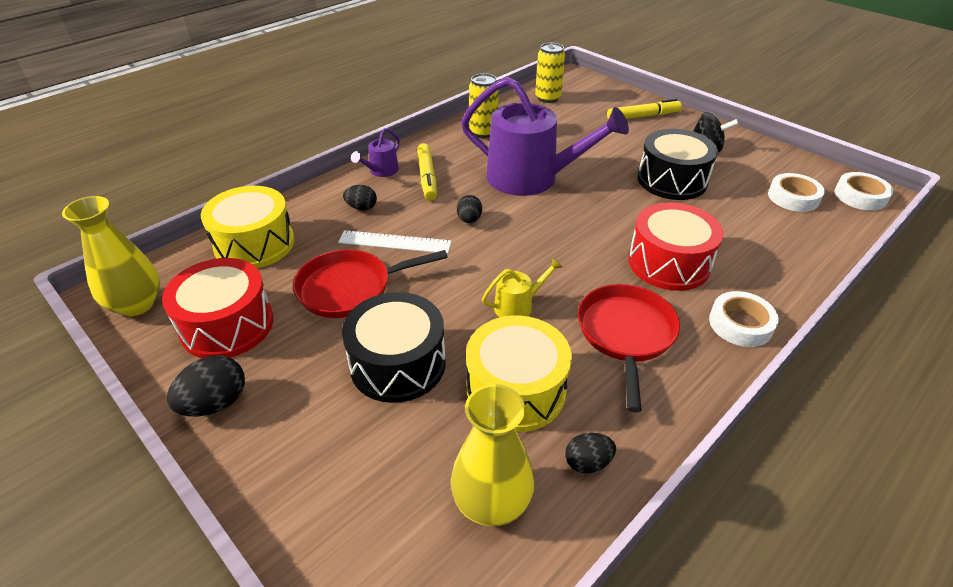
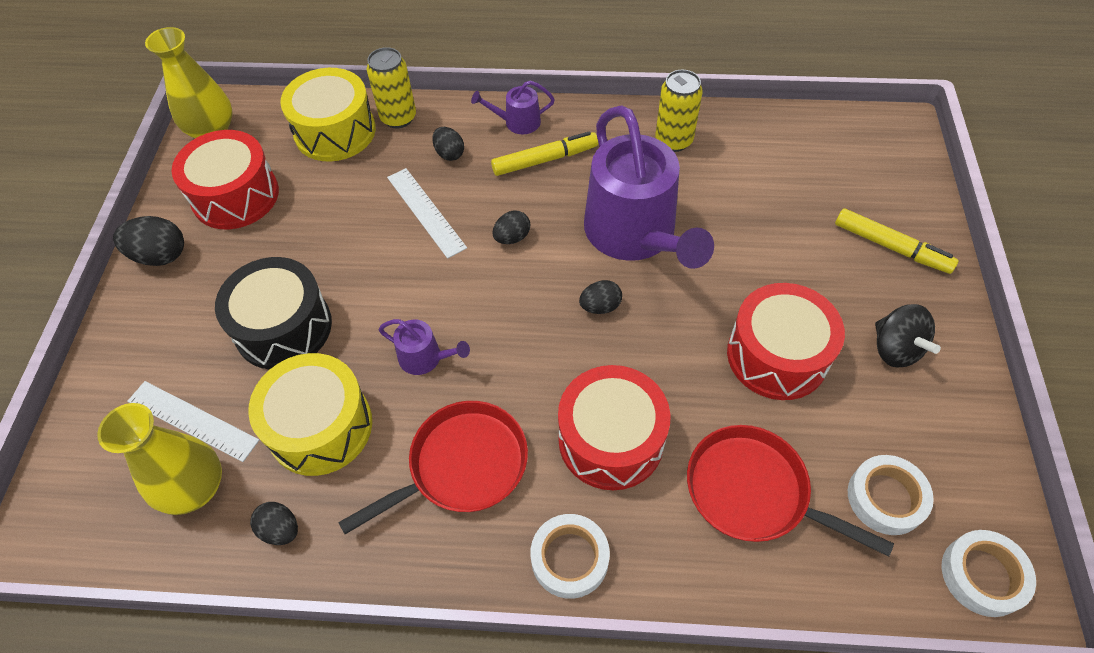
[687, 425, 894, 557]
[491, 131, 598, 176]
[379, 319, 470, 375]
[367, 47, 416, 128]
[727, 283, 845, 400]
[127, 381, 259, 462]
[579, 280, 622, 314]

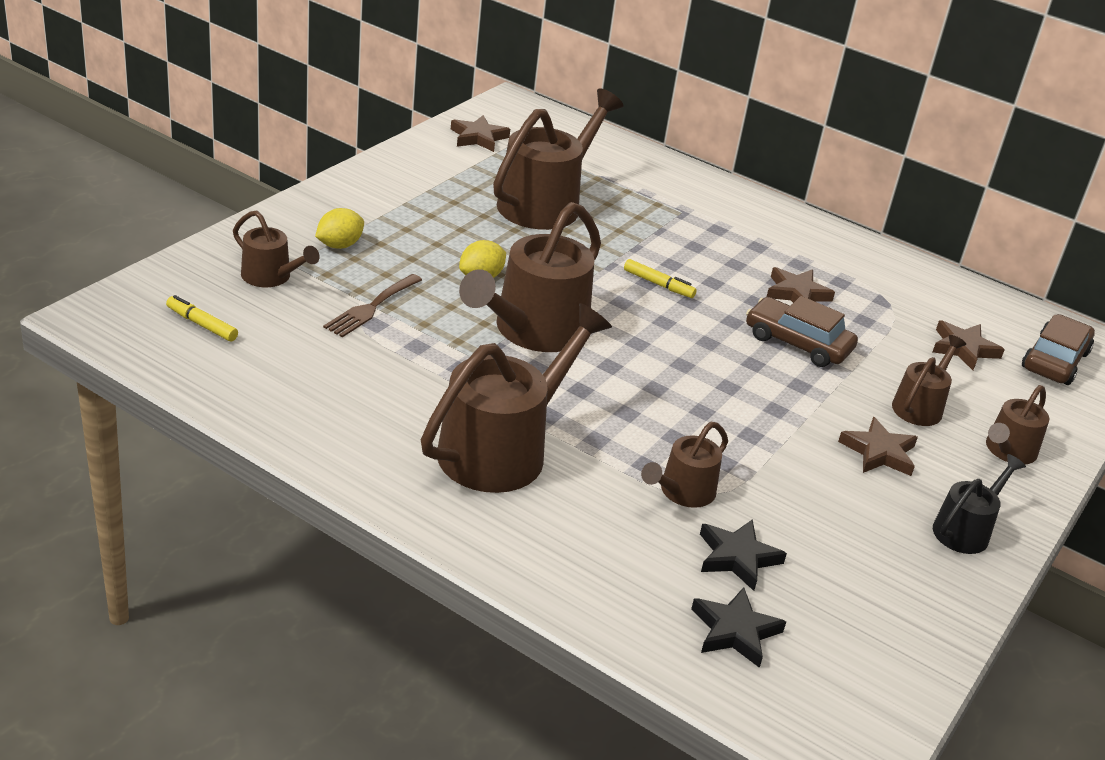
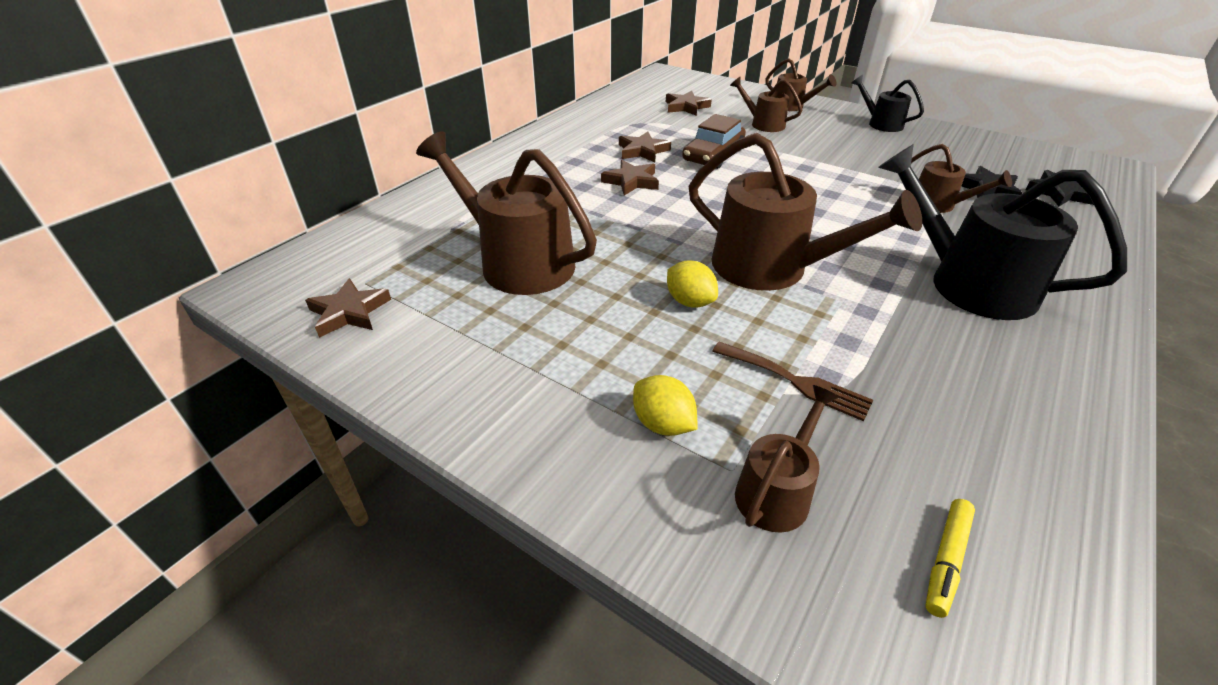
[878, 144, 1127, 320]
[624, 259, 697, 298] (first image)
[601, 160, 659, 196]
[1022, 314, 1095, 385] (first image)

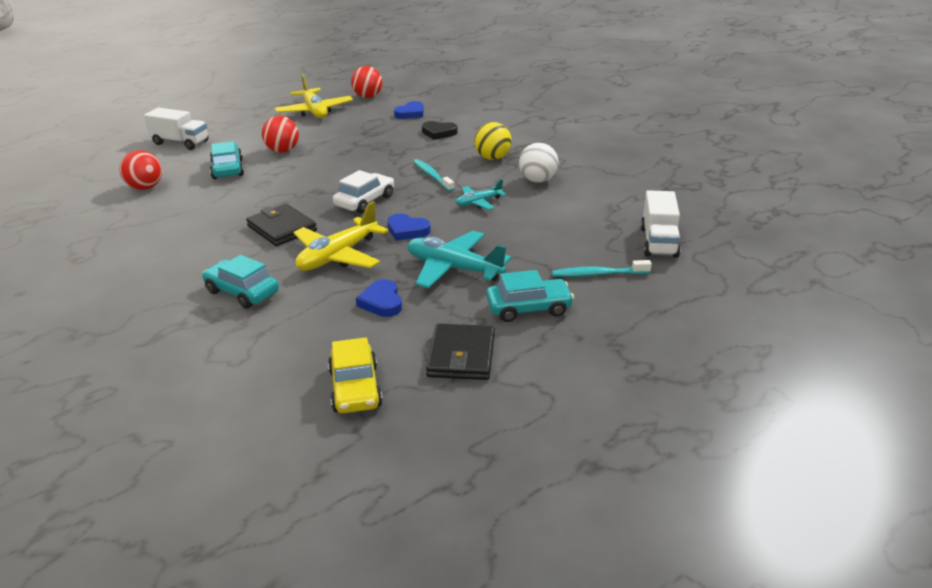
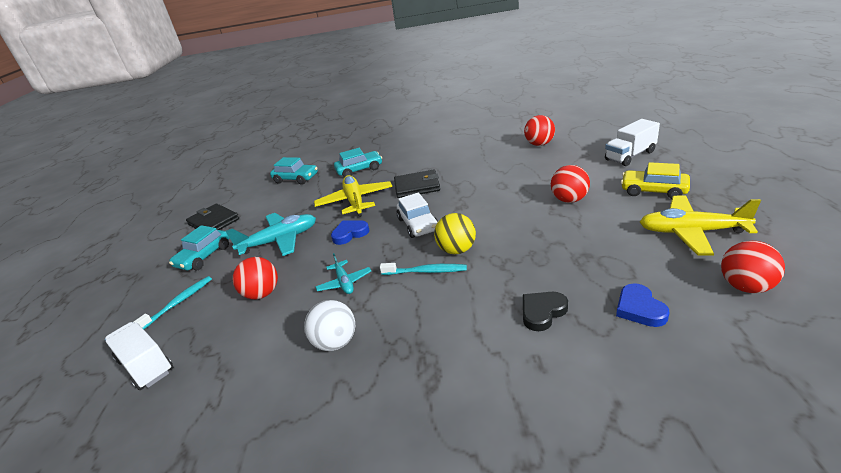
[270, 157, 318, 185]
[621, 162, 690, 199]
[356, 279, 402, 317] (first image)
[316, 253, 371, 294]
[434, 213, 476, 254]
[233, 257, 278, 299]

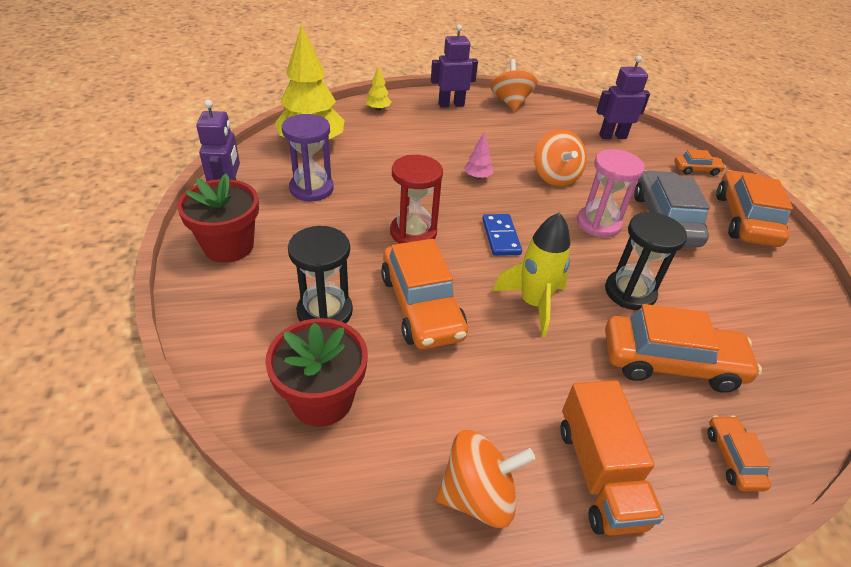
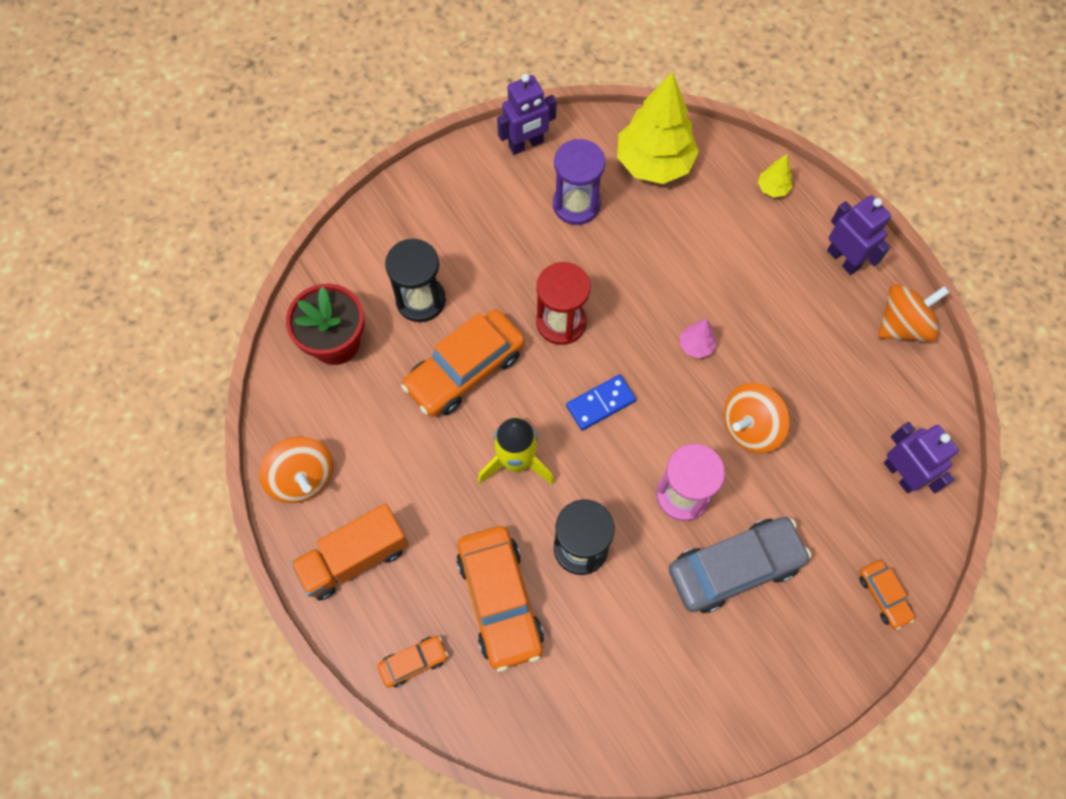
[177, 174, 259, 263] (first image)
[716, 170, 793, 247] (first image)

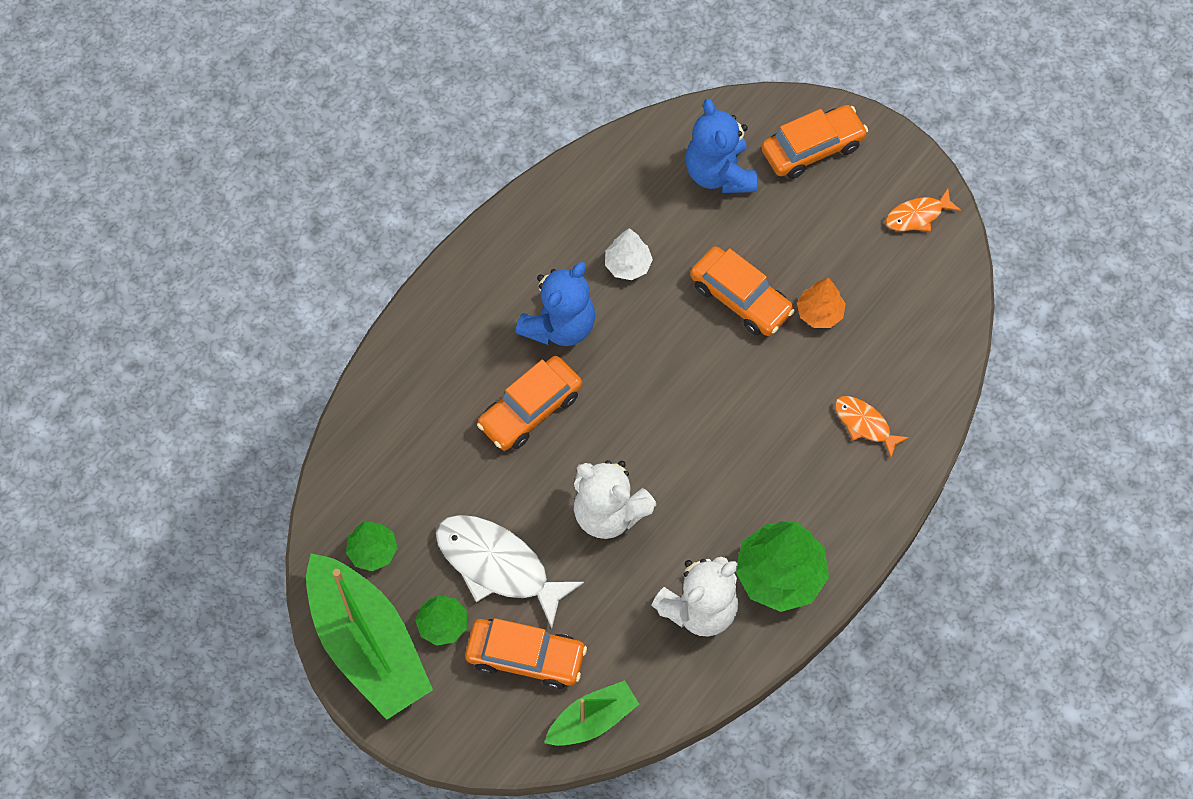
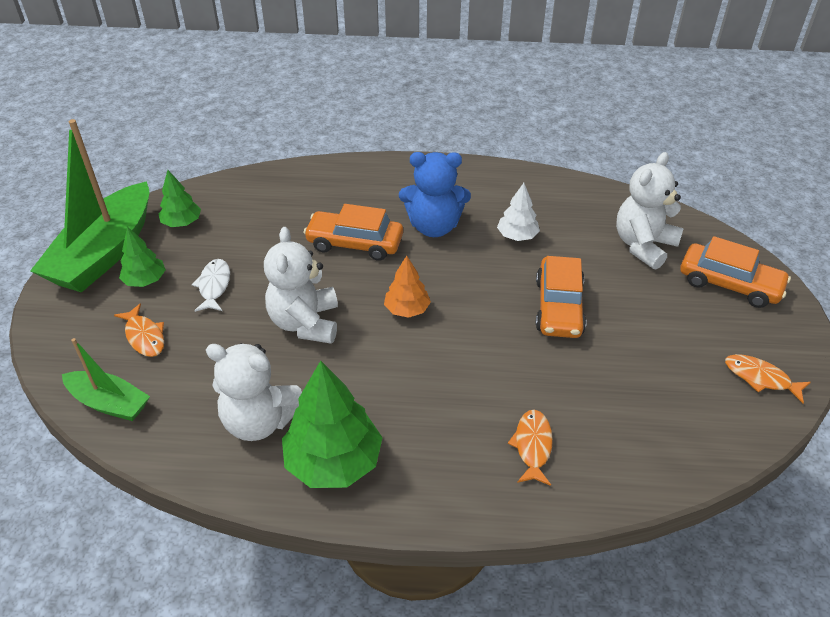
[192, 259, 230, 312]
[114, 303, 164, 357]
[616, 152, 684, 269]
[384, 256, 431, 318]

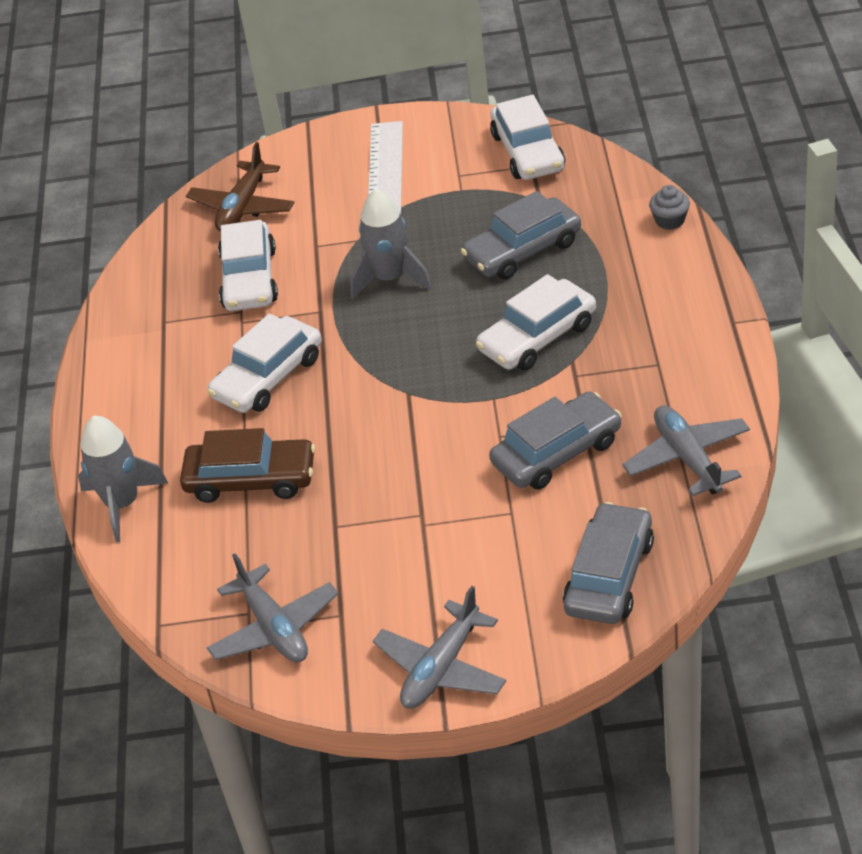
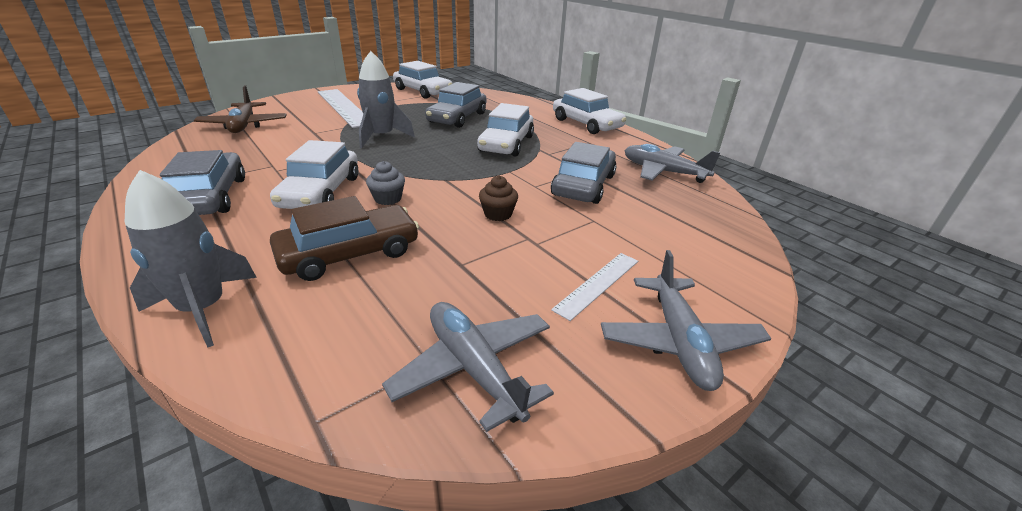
[382, 302, 554, 432]
[553, 88, 626, 134]
[160, 150, 245, 215]
[366, 161, 405, 205]
[479, 176, 518, 221]
[551, 253, 638, 321]

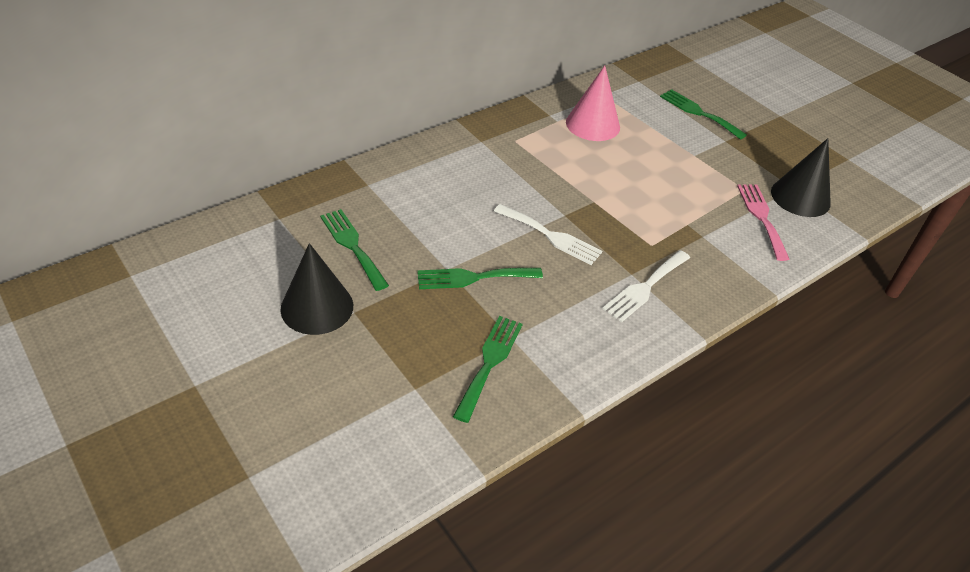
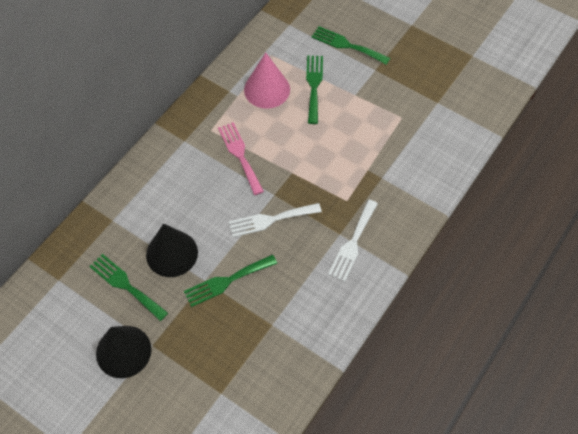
[306, 55, 323, 124]
[229, 203, 322, 237]
[218, 122, 264, 195]
[146, 223, 198, 277]

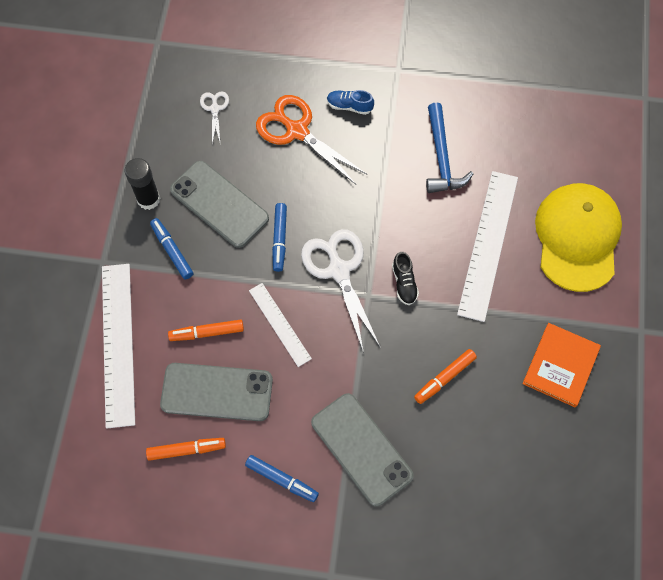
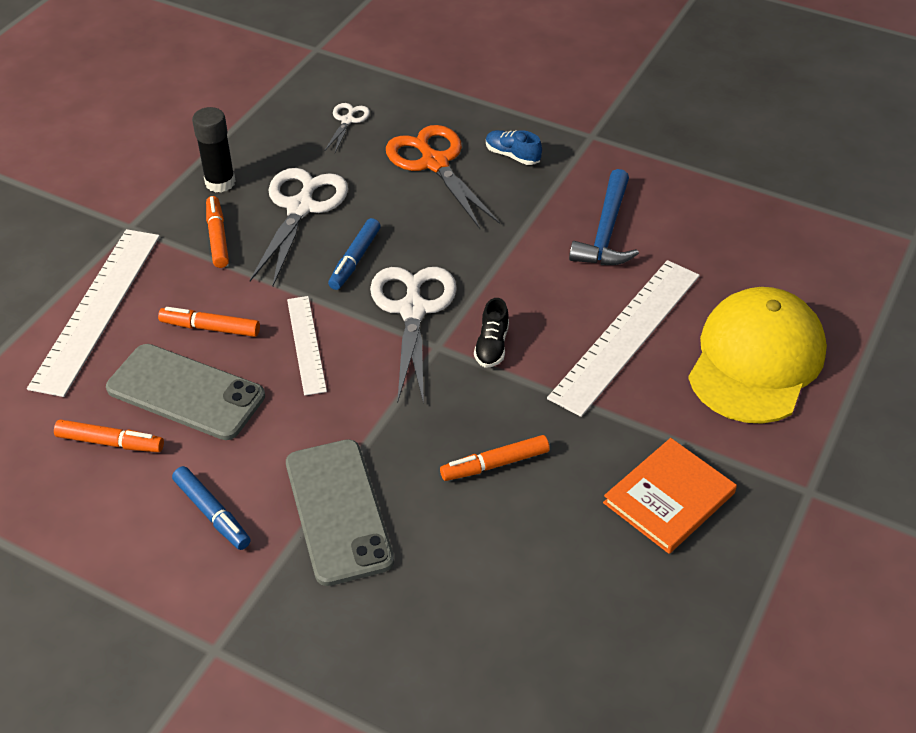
[206, 196, 229, 268]
[250, 168, 348, 286]

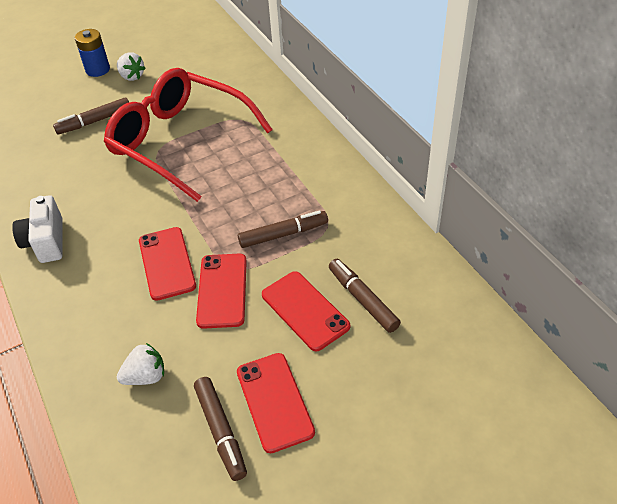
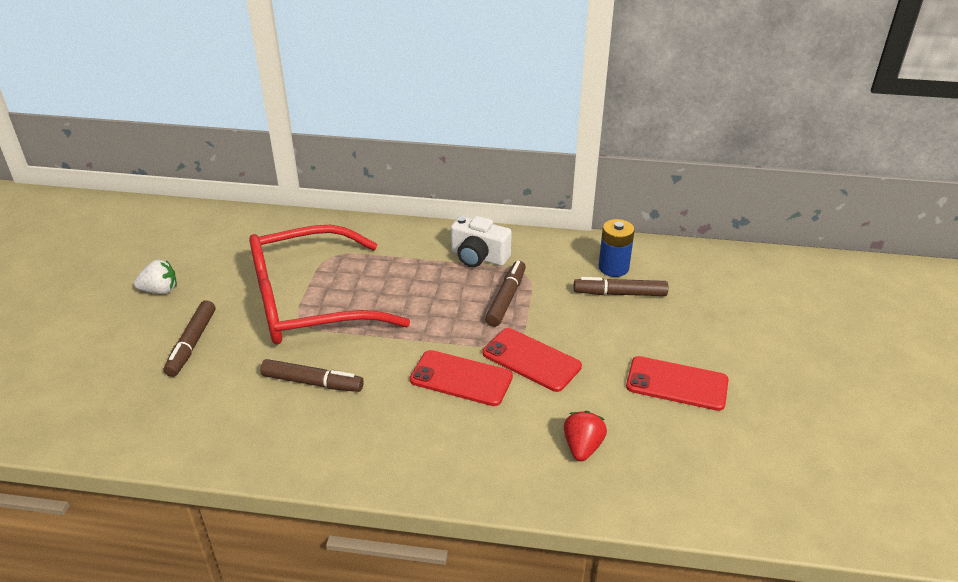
[451, 216, 512, 267]
[599, 219, 635, 277]
[564, 411, 607, 461]
[260, 359, 364, 392]
[262, 271, 350, 351] (first image)

